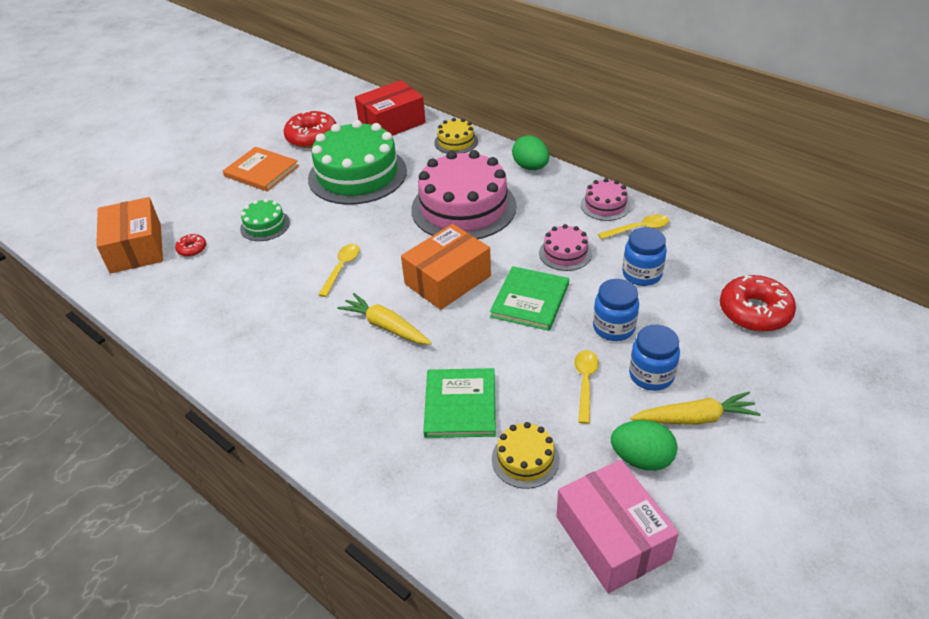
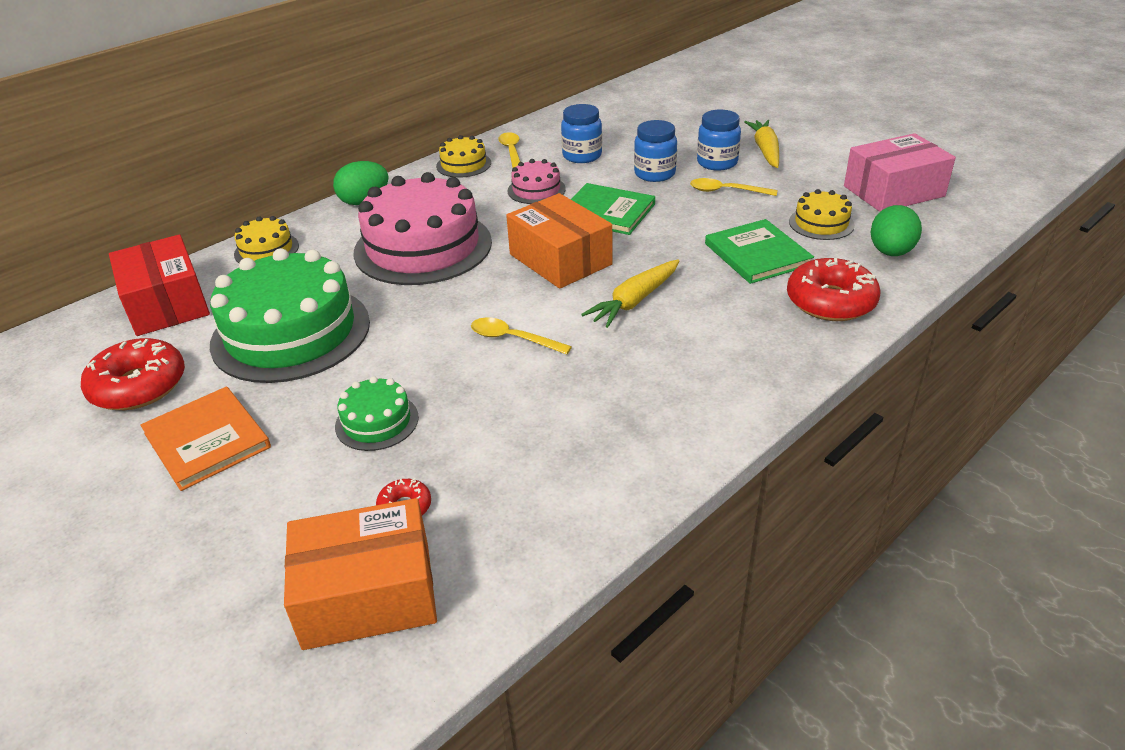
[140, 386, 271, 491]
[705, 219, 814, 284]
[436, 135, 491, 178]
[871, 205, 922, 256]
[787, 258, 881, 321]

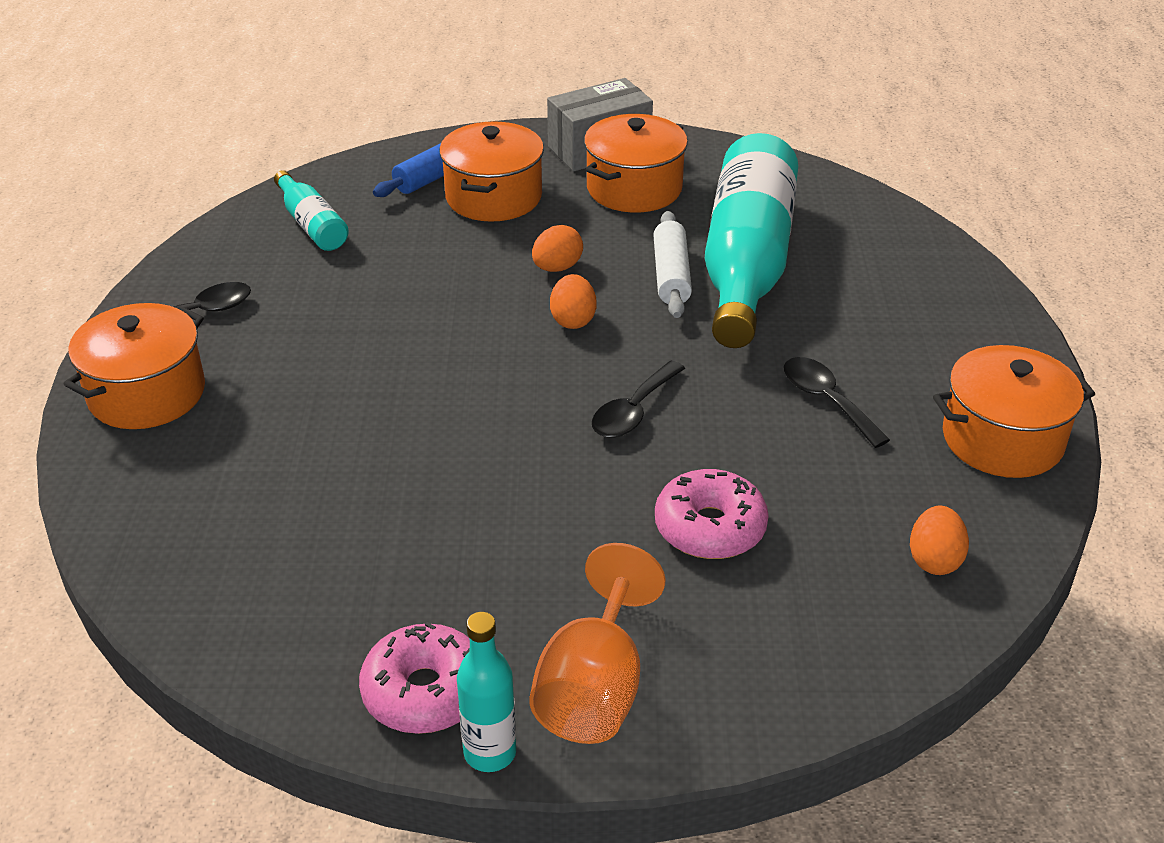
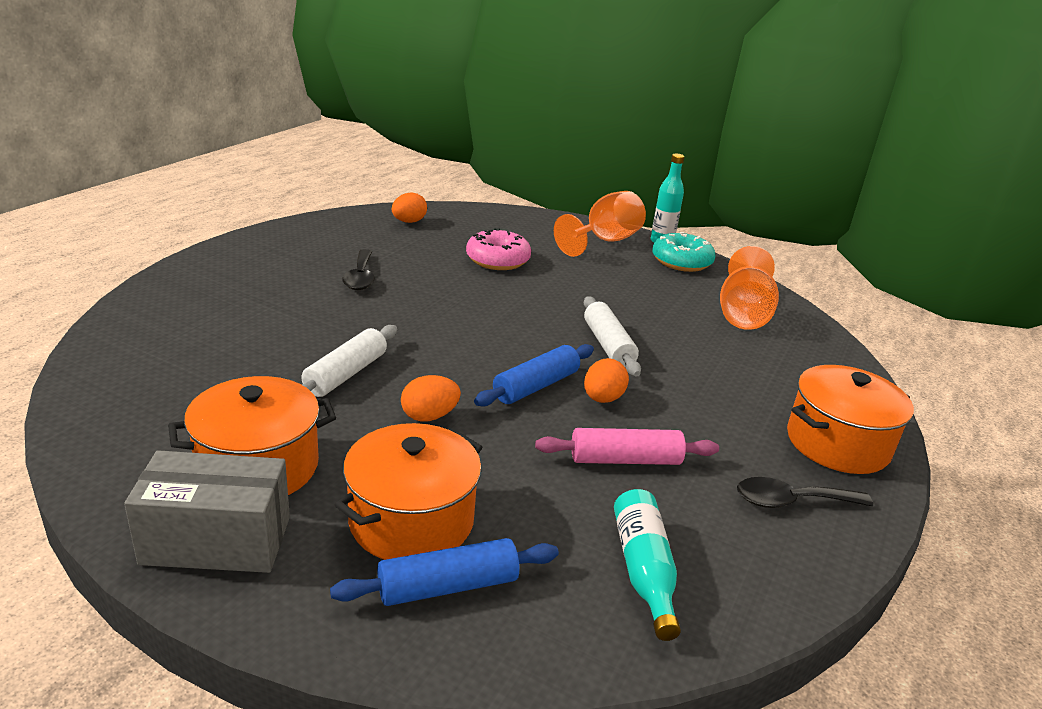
[652, 232, 715, 272]
[584, 358, 629, 403]
[592, 361, 685, 438] (first image)
[705, 133, 798, 348] (first image)
[933, 345, 1095, 478] (first image)
[474, 344, 594, 407]
[535, 428, 719, 465]
[584, 296, 641, 377]
[720, 246, 779, 330]

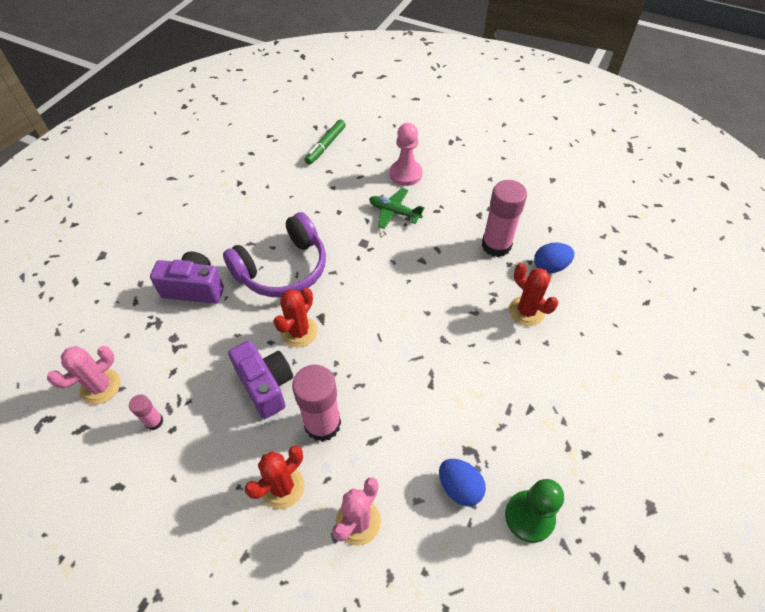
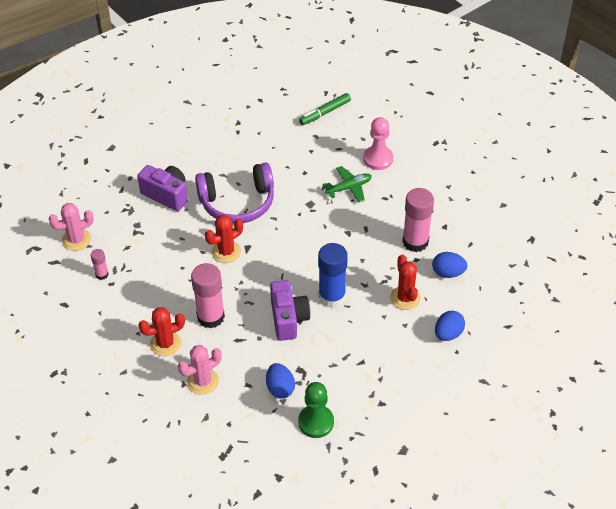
[270, 280, 310, 341]
[323, 166, 372, 202]
[318, 243, 348, 308]
[435, 311, 465, 341]

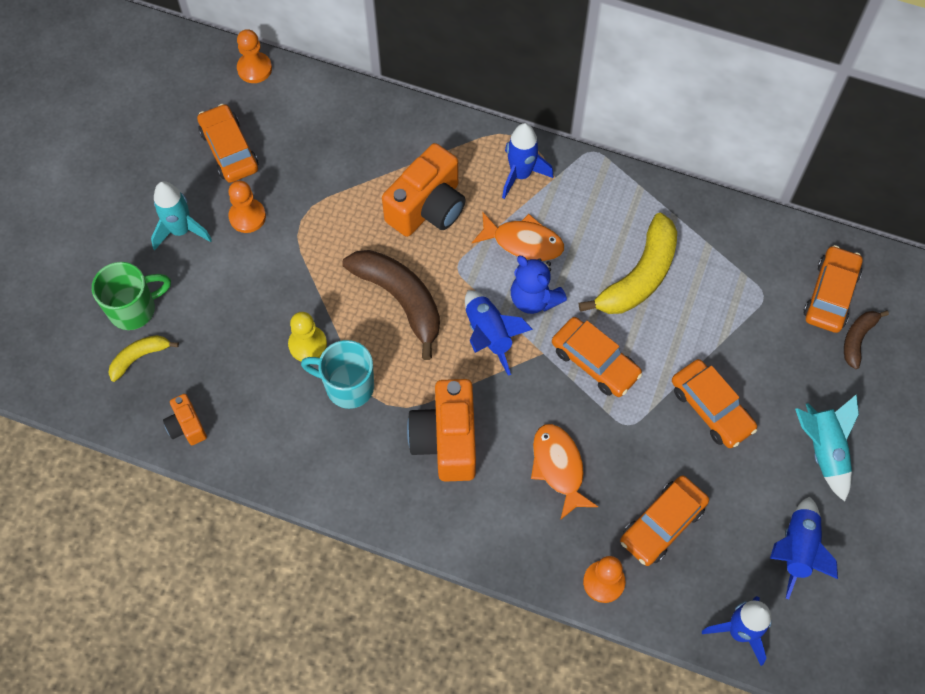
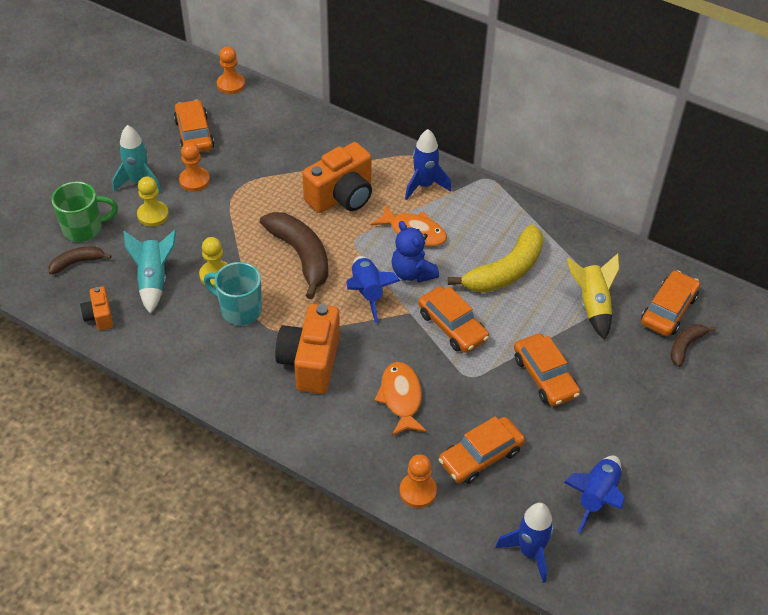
[48, 246, 112, 274]
[123, 230, 176, 314]
[137, 177, 169, 227]
[567, 253, 620, 340]

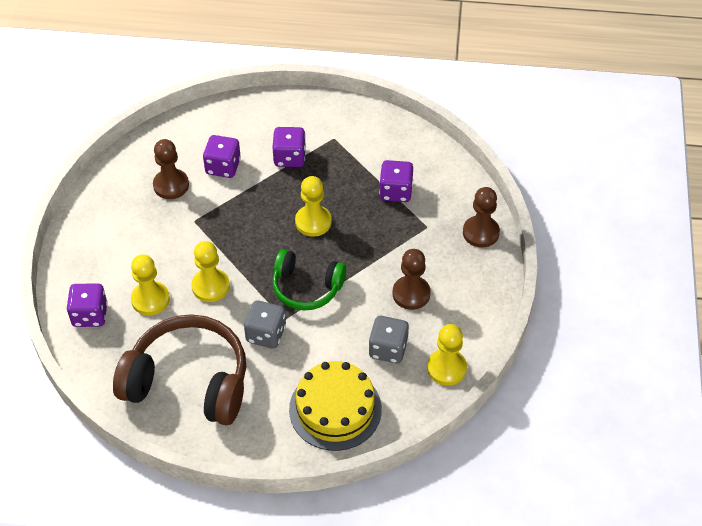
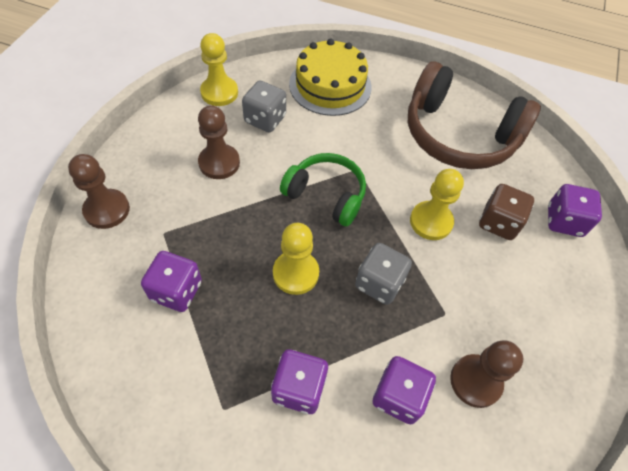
[479, 184, 534, 240]
[355, 243, 412, 305]

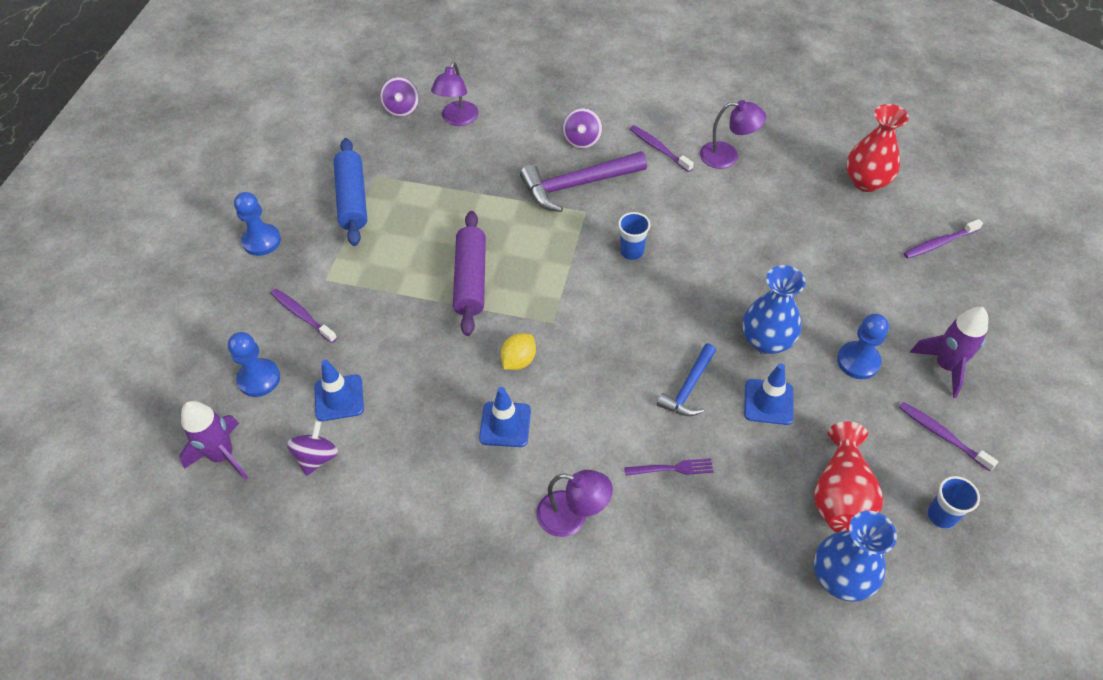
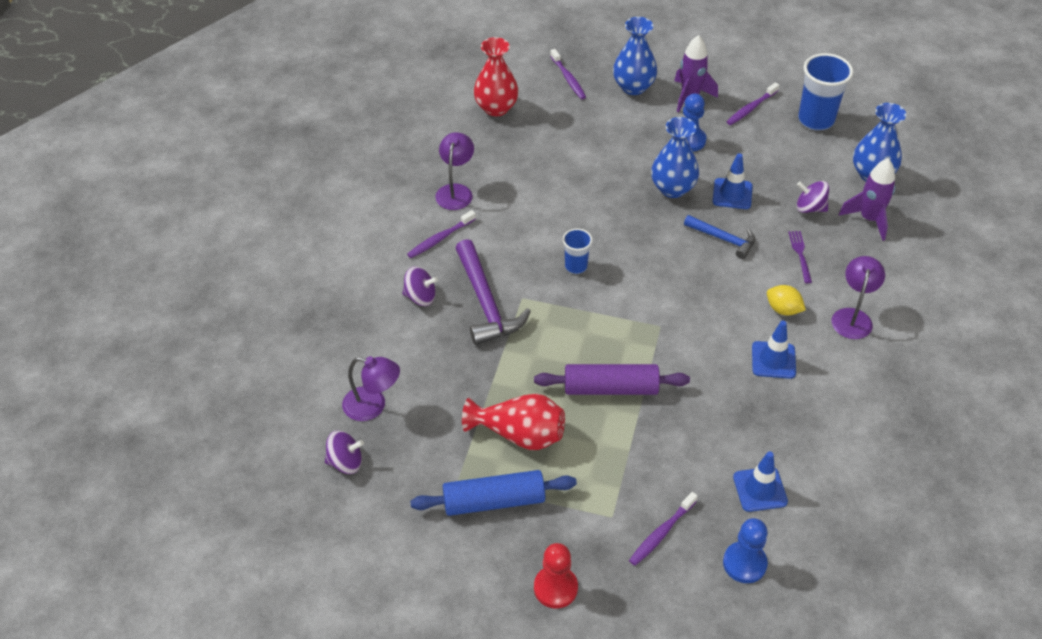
[839, 159, 895, 241]
[534, 543, 578, 609]
[797, 181, 829, 213]
[767, 285, 806, 316]
[462, 394, 565, 450]
[798, 53, 853, 130]
[613, 17, 657, 95]

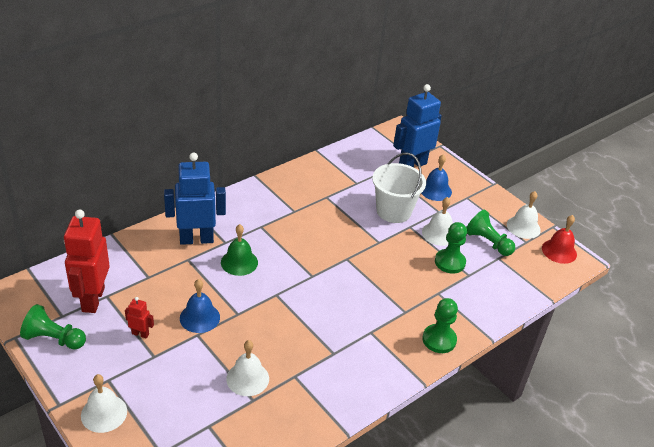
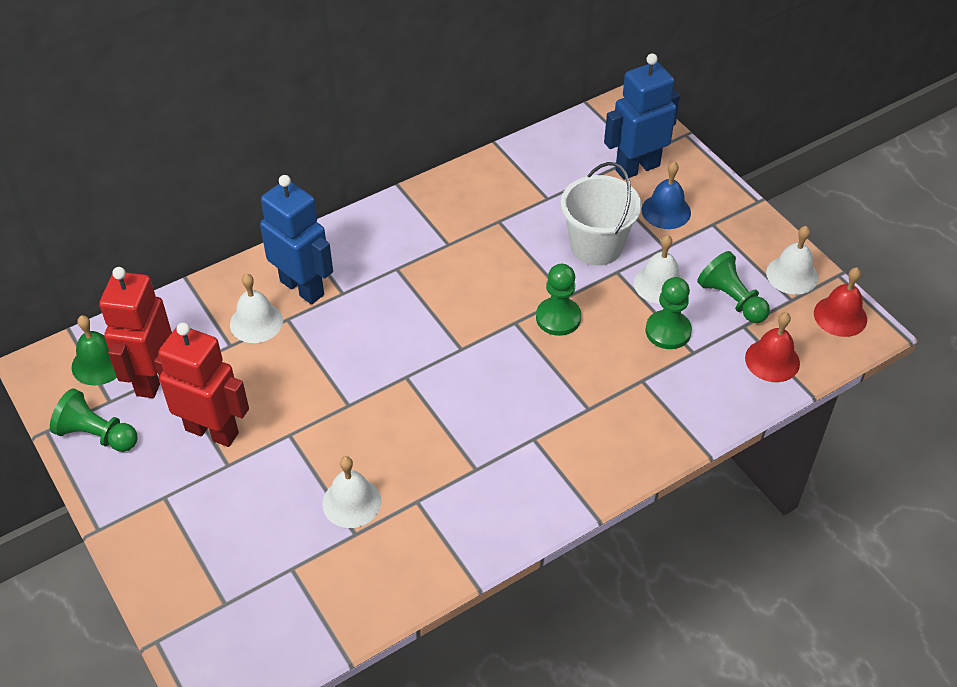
[230, 274, 283, 343]
[154, 322, 249, 447]
[260, 175, 333, 304]
[180, 279, 220, 333] (first image)
[72, 315, 117, 386]
[536, 264, 581, 336]
[745, 312, 800, 382]

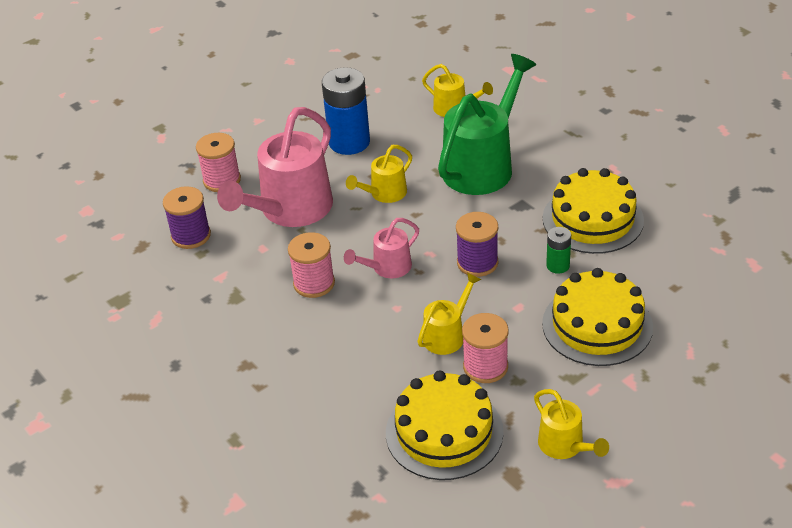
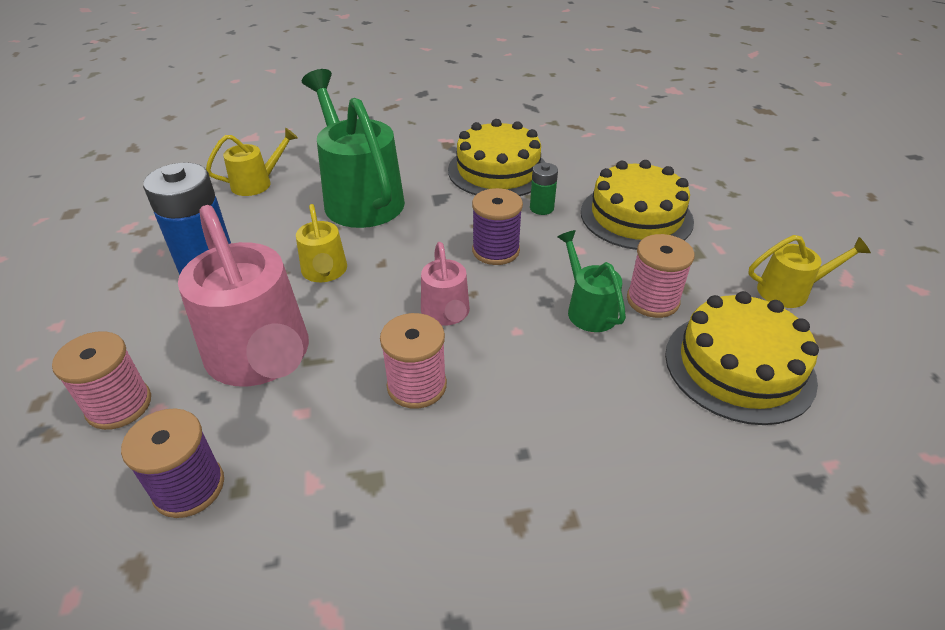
[557, 230, 626, 332]

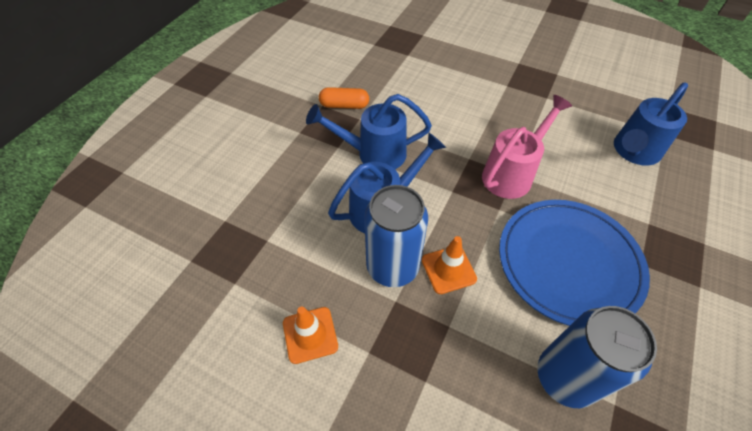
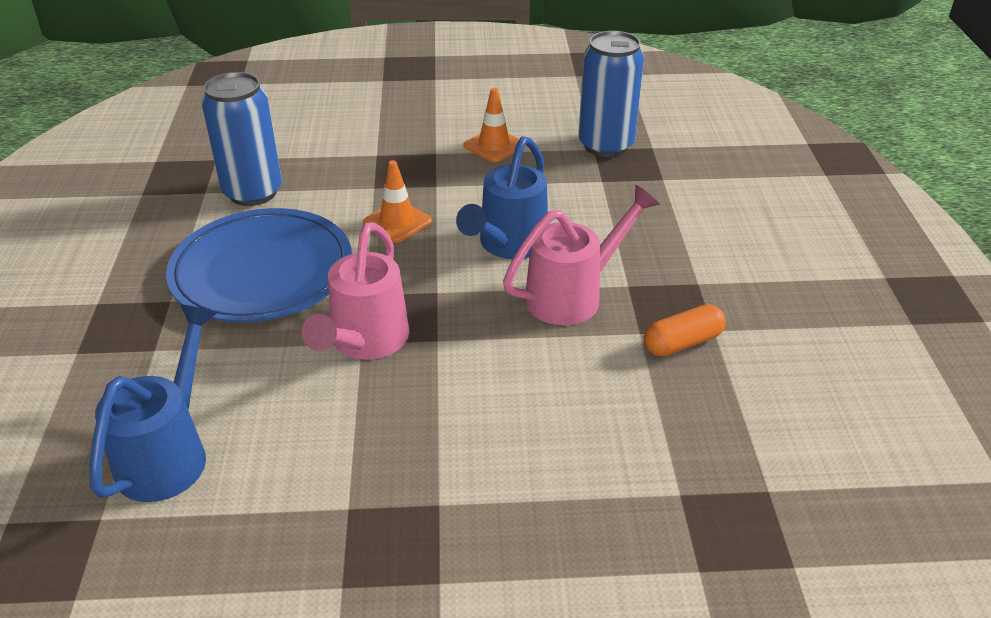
[503, 185, 660, 325]
[579, 31, 644, 157]

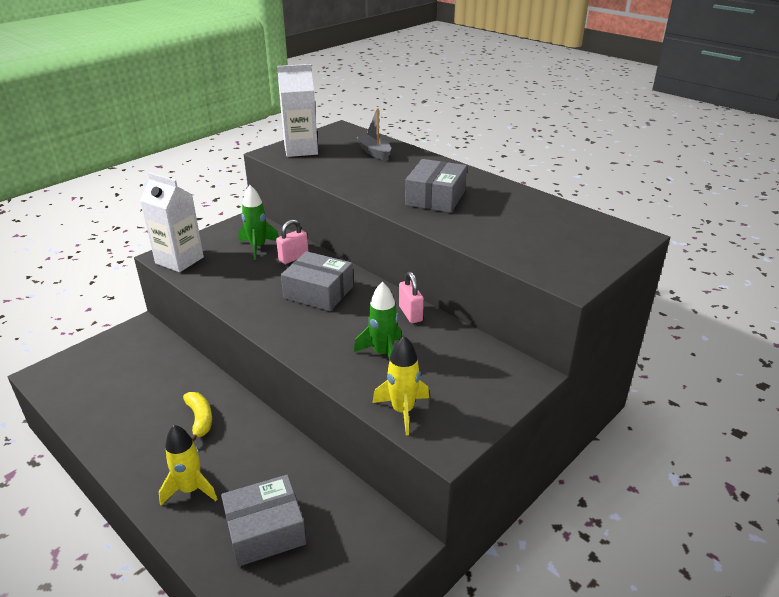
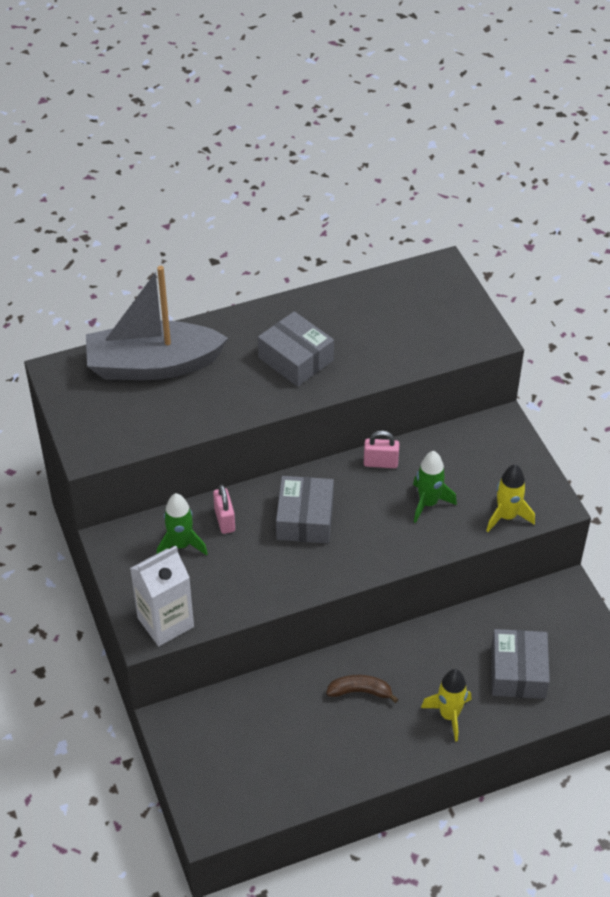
[326, 675, 398, 703]
[277, 64, 318, 157] (first image)
[276, 476, 334, 543]
[86, 266, 228, 380]

